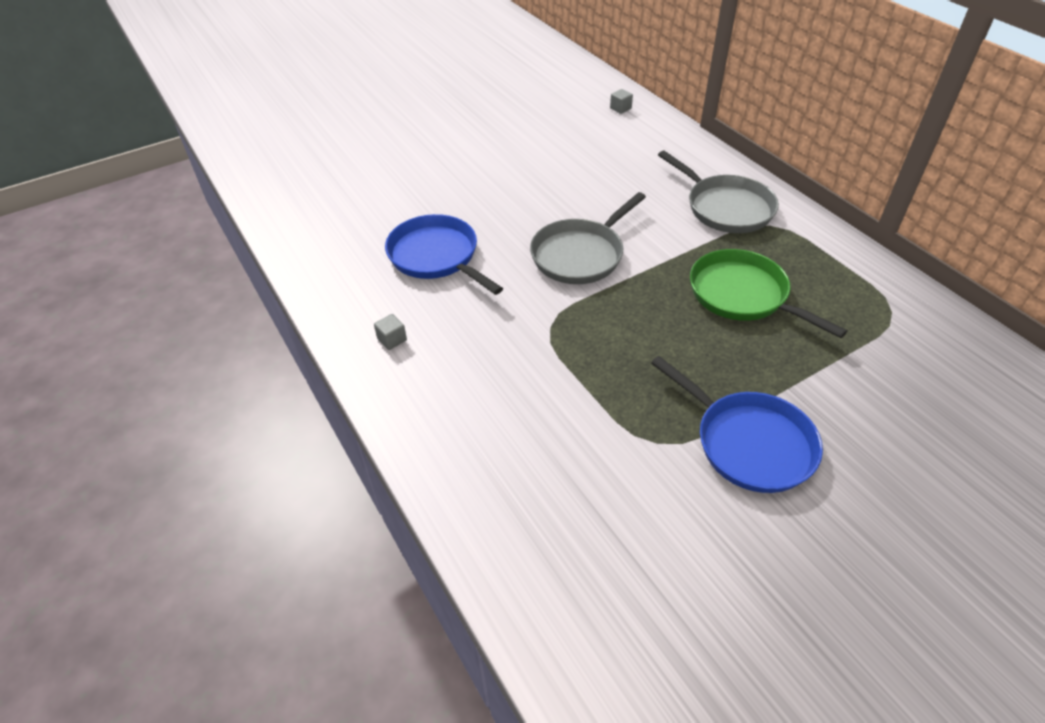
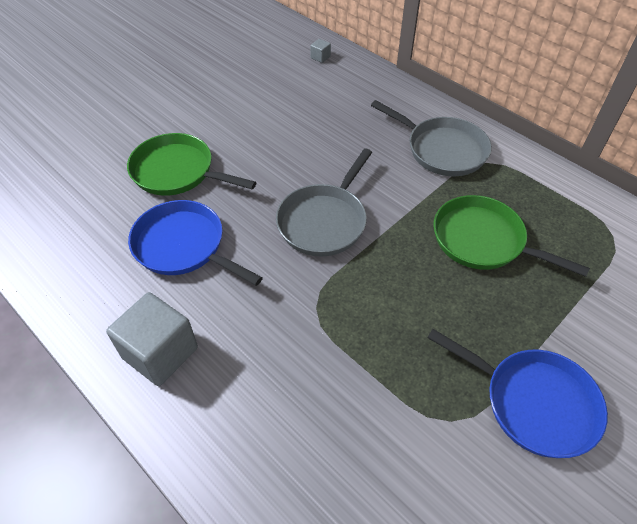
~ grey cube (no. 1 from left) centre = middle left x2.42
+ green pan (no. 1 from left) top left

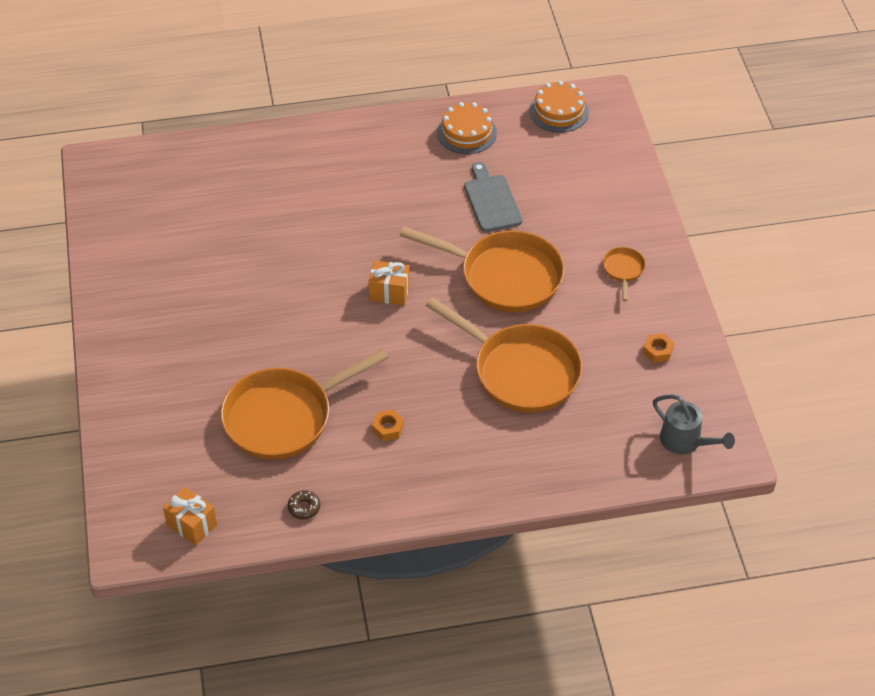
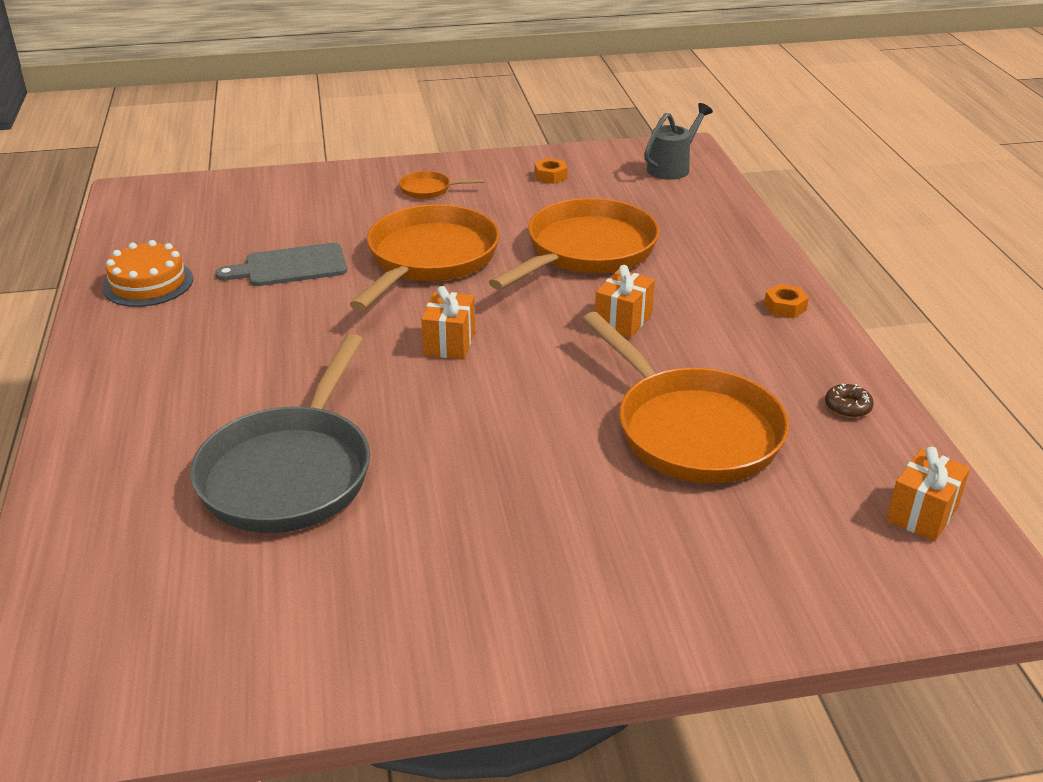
+ grey pan middle left
+ orange gift (no. 2 from left) centre
~ orange nut (no. 1 from left in the first image) centre to orange nut (no. 2 from left) middle right
- orange cake (no. 2 from left) top centre

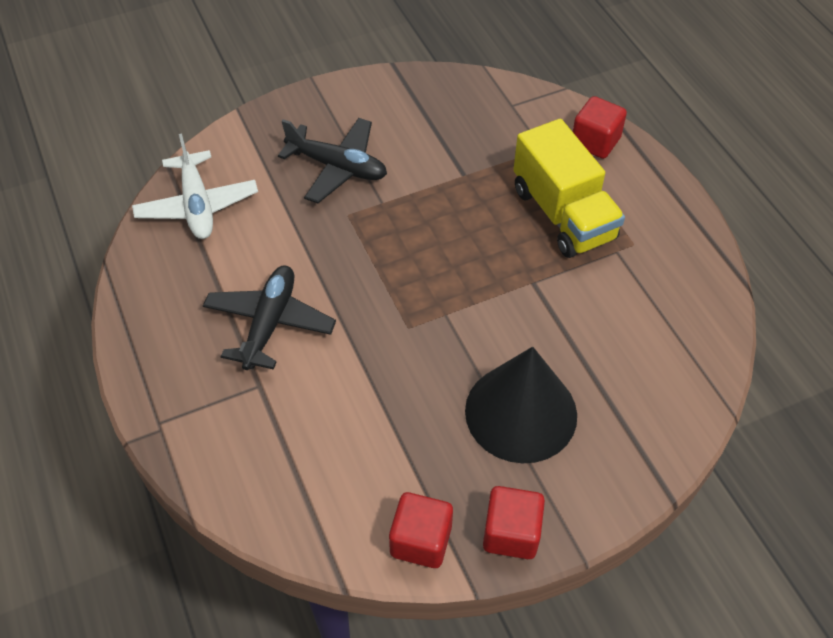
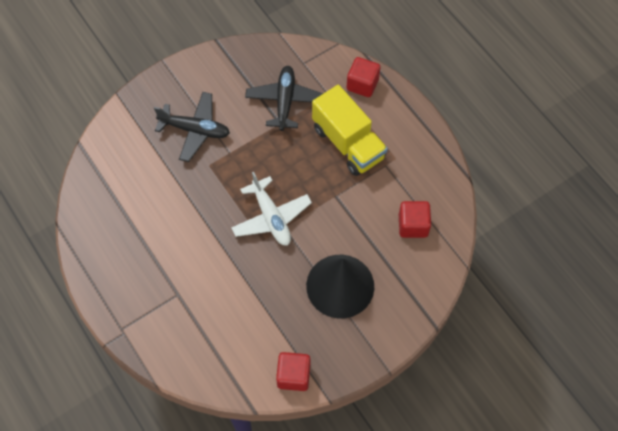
~ white plane top left to centre
~ black plane (no. 1 from left in the first image) middle left to black plane (no. 2 from left) top centre
~ red cube (no. 2 from left in the first image) bottom centre to red cube (no. 3 from left) middle right

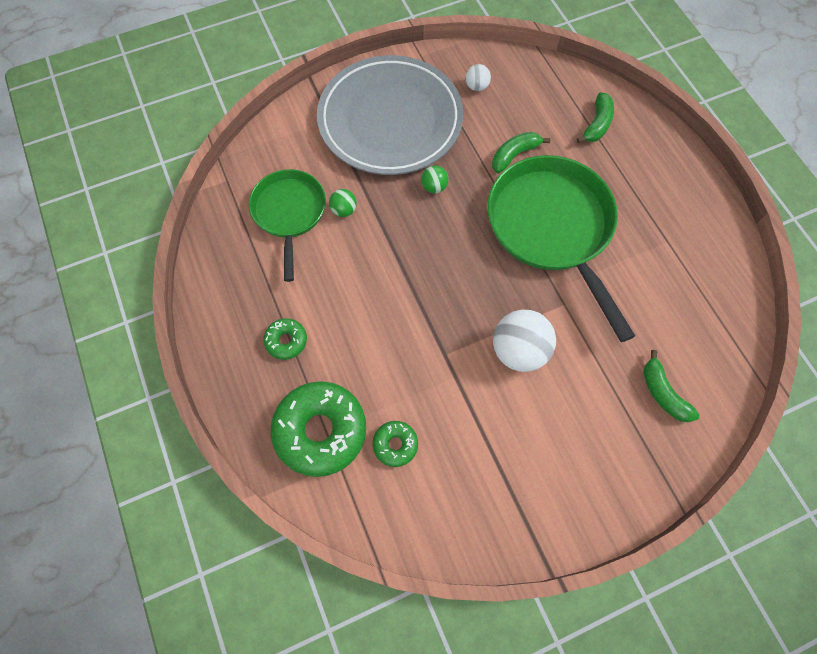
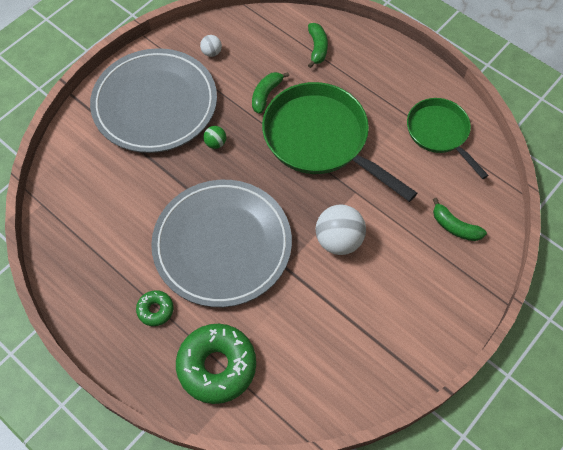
+ grey plate (no. 2 from left) centre
~ green pan (no. 1 from left in the first image) centre to green pan (no. 2 from left) top right
- green ball (no. 1 from left) top centre
- green donut (no. 3 from left) bottom centre

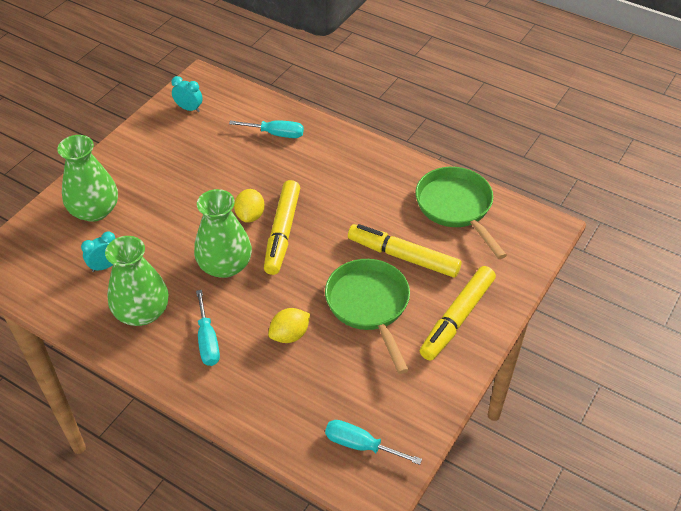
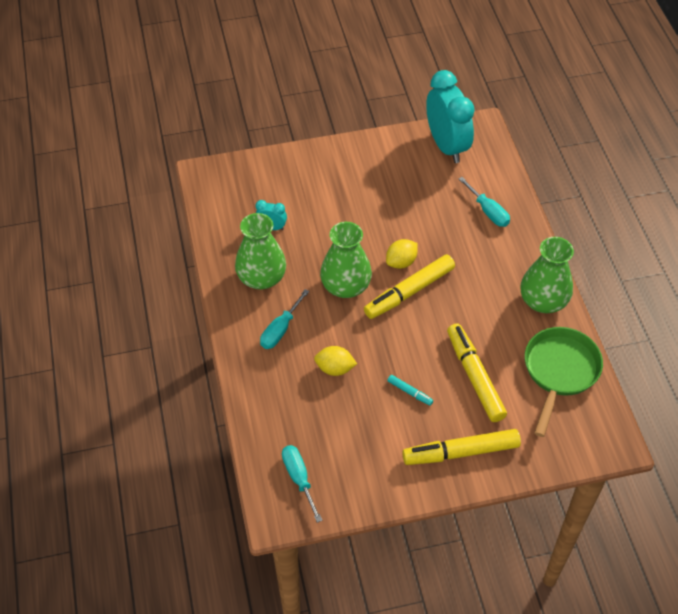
~ green pan (no. 1 from left) centre to turquoise marker centre
~ turquoise clock (no. 2 from left) top left = top centre x2.29
~ green vase (no. 1 from left in the first image) middle left to green vase (no. 3 from left) middle right

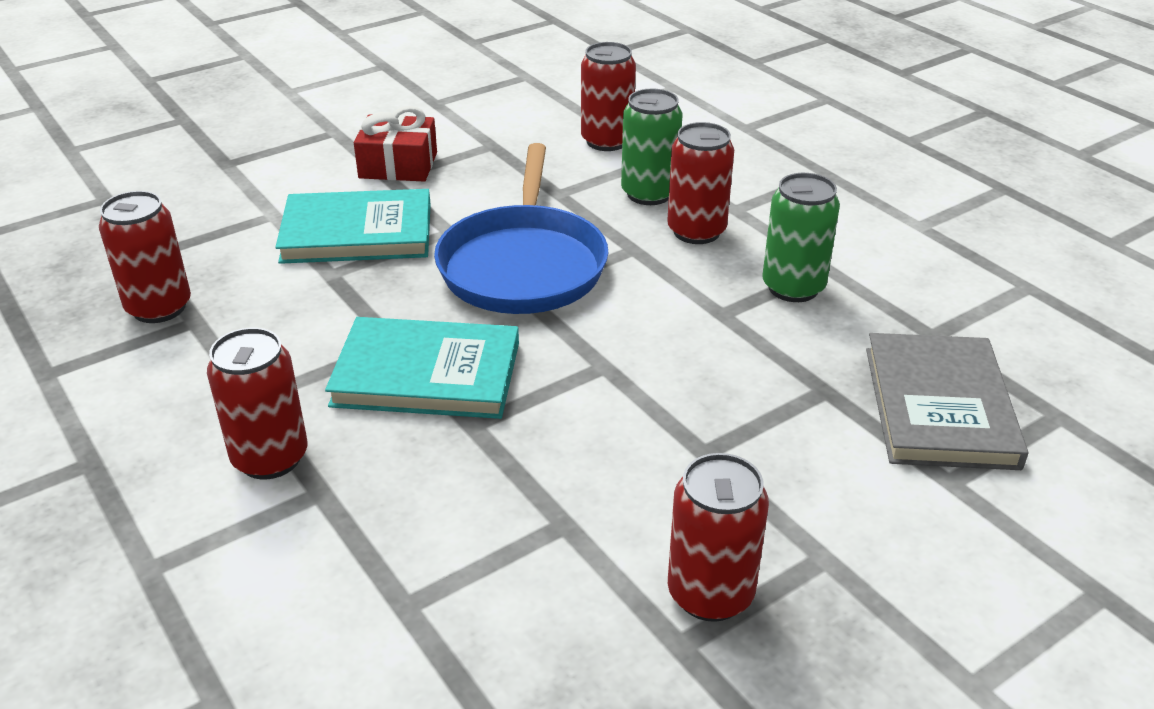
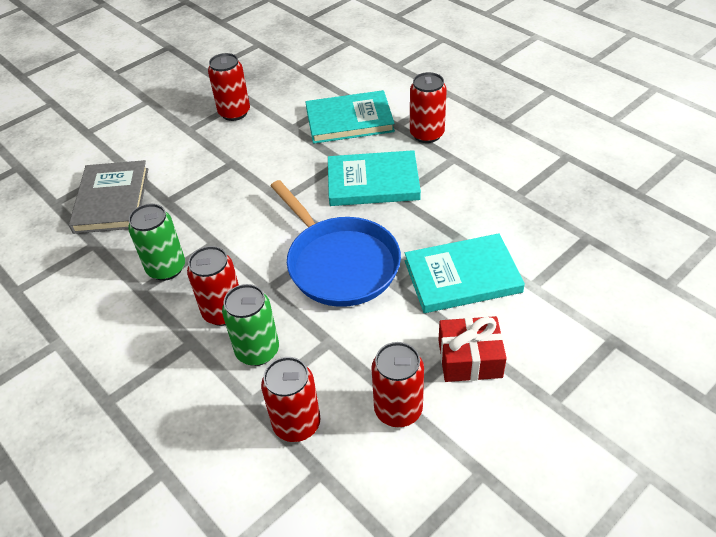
~ blue pan top centre = centre 150 degrees clockwise
+ turquoise book (no. 1 from left) top centre
~ red can (no. 1 from left in the first image) middle left to red can (no. 4 from left) bottom centre

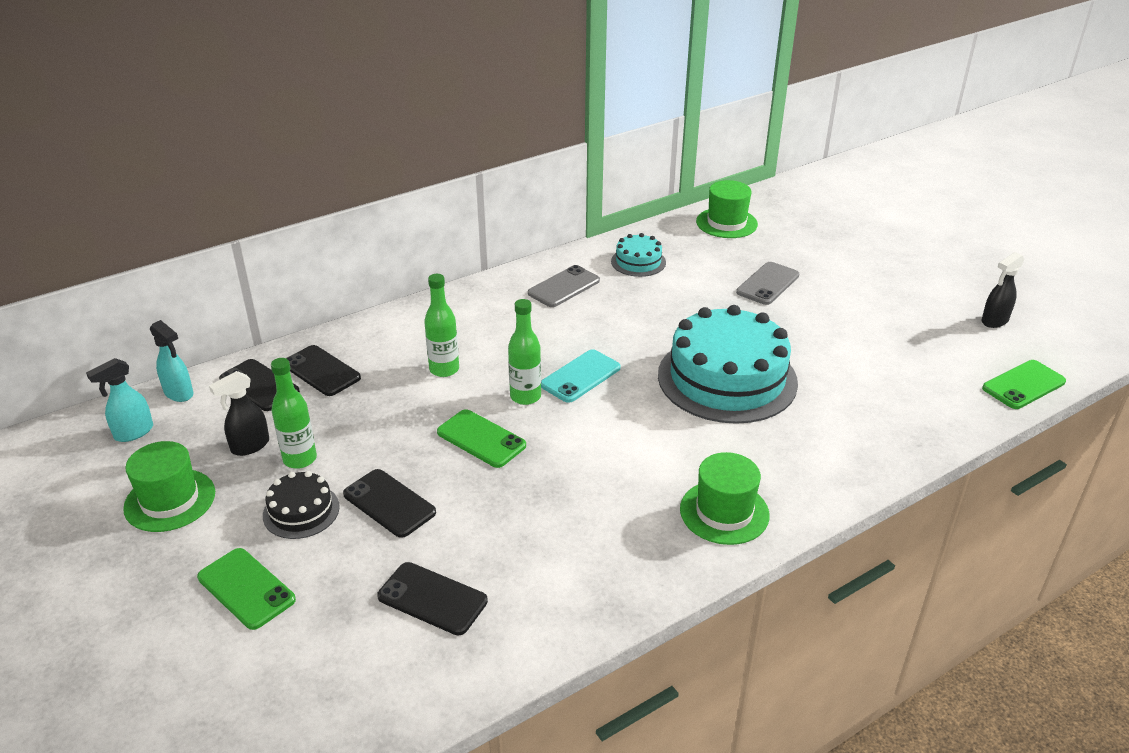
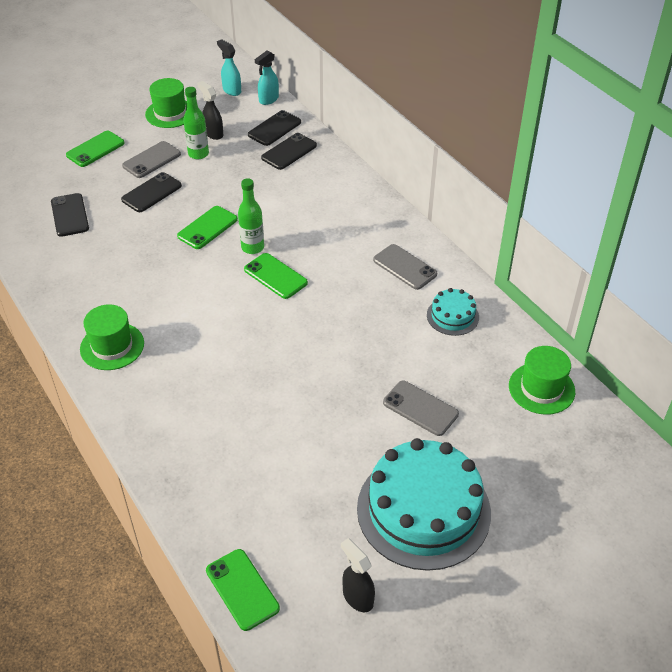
~ black phone (no. 4 from left in the first image) bottom centre = top left 45 degrees counterclockwise
~ black cake bottom left to grey phone (no. 1 from left) top left
~ turquoise phone centre to green phone (no. 4 from left) centre
~ turquoise cake (no. 2 from left in the first image) centre to turquoise cake (no. 1 from left) bottom centre
- green bottle (no. 2 from left) centre

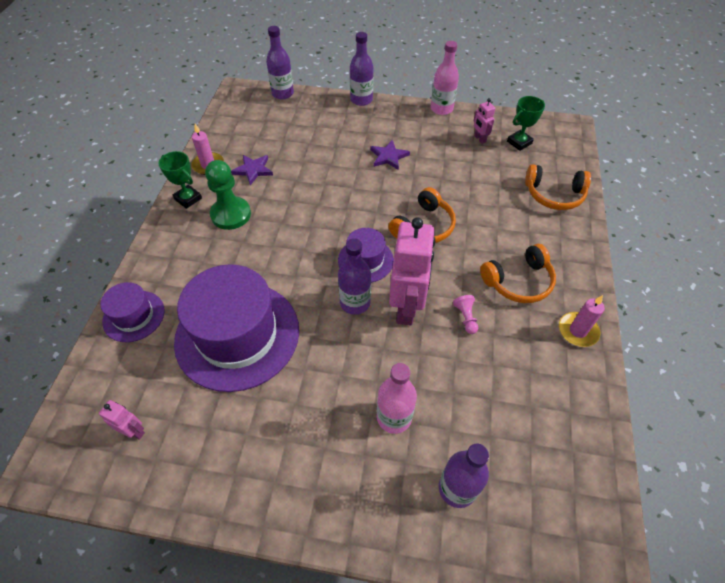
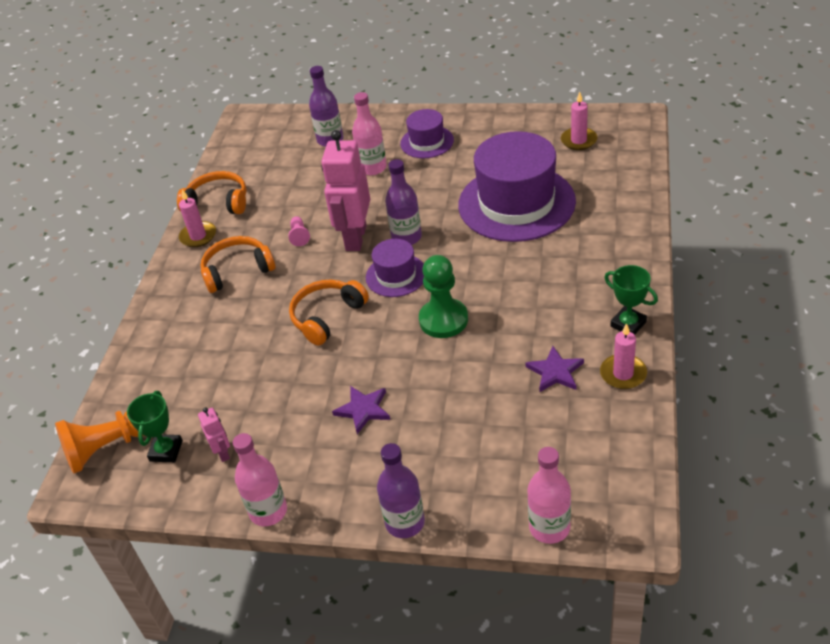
+ orange pawn bottom left
~ green trophy (no. 2 from left in the first image) top right = middle left 45 degrees counterclockwise
~ orange headphones (no. 3 from left in the first image) top right to orange headphones (no. 1 from left) top left
~ purple hat (no. 1 from left in the first image) middle left to purple hat (no. 2 from left) top centre
~ green pawn middle left to centre
~ purple bottle (no. 1 from left) top centre to pink bottle (no. 3 from left) bottom centre
~ pink robot (no. 1 from left) bottom left to pink candle (no. 2 from left) top right

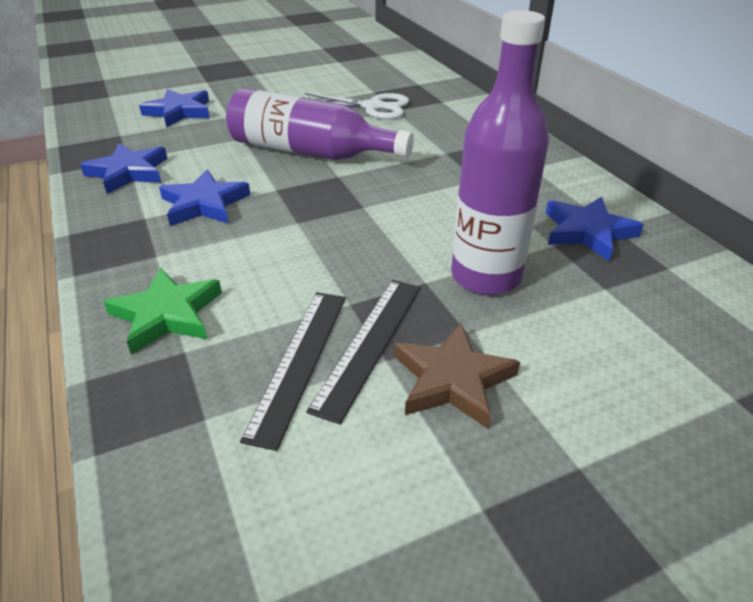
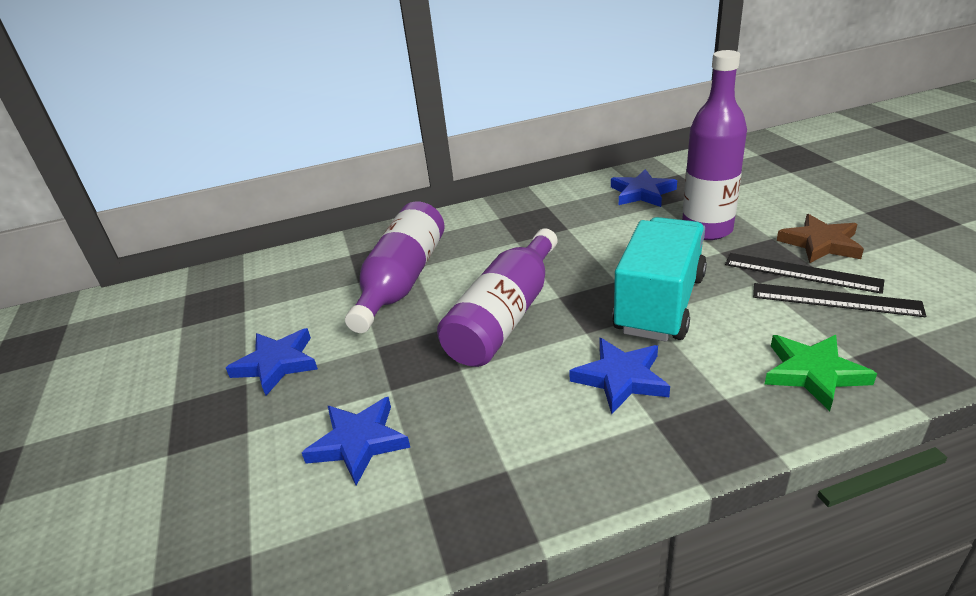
~ blue star (no. 1 from left) top left to middle left
~ white scissors top centre to purple bottle (no. 1 from left) centre
+ turquoise truck middle right

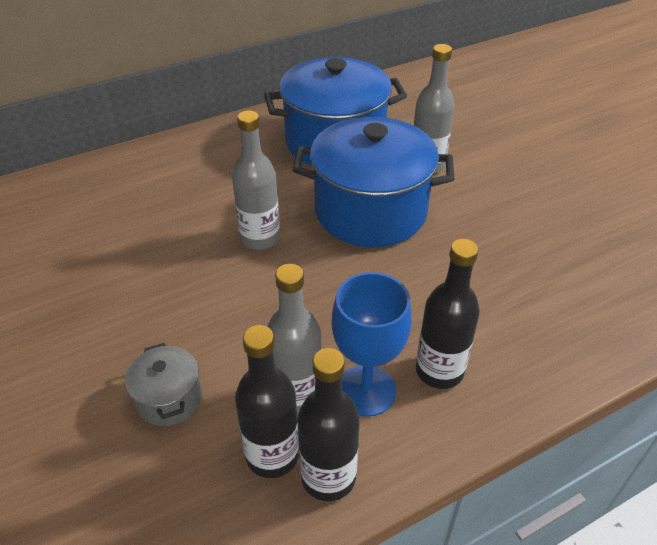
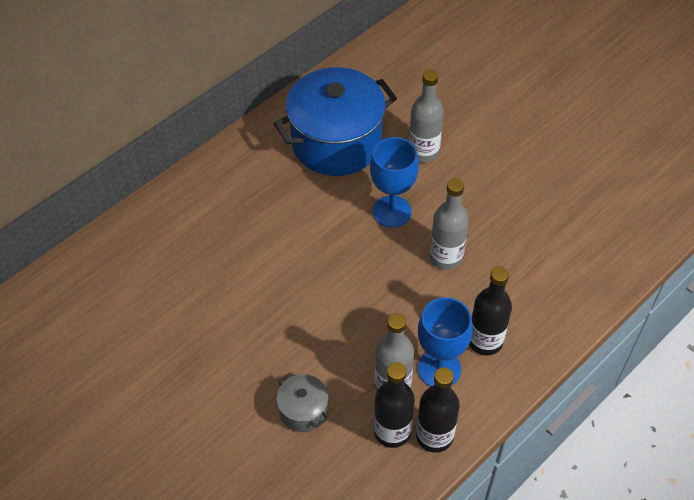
~ blue pot (no. 2 from left) centre to blue goblet (no. 1 from left) centre
~ grey bottle (no. 1 from left in the first image) top centre to grey bottle (no. 3 from left) centre

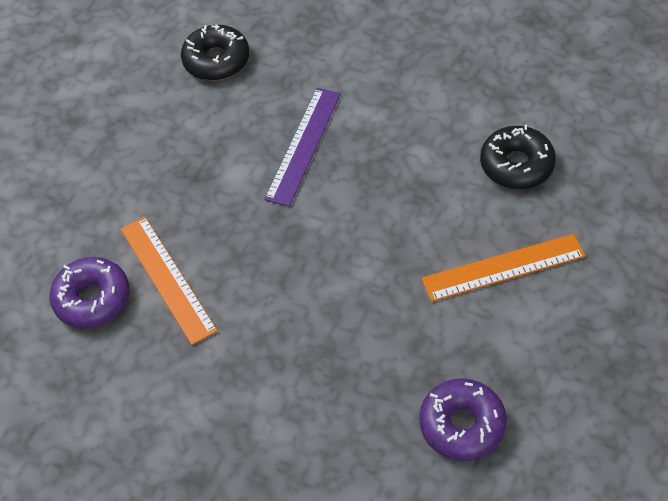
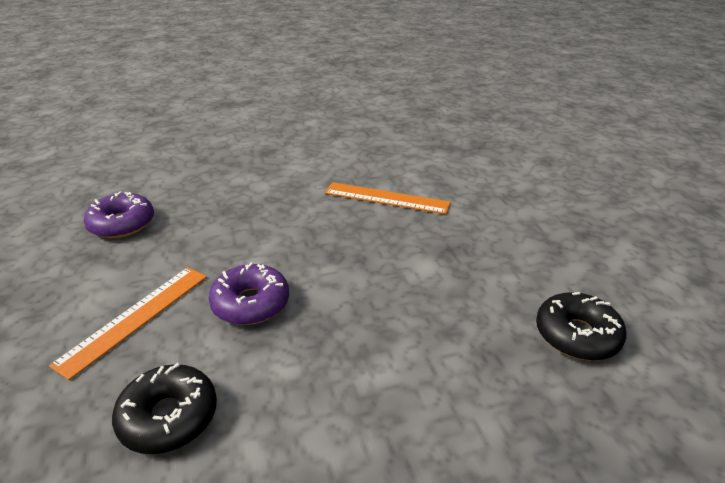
~ purple donut (no. 1 from left in the first image) middle left to purple donut (no. 2 from left) centre
- purple ruler top centre

